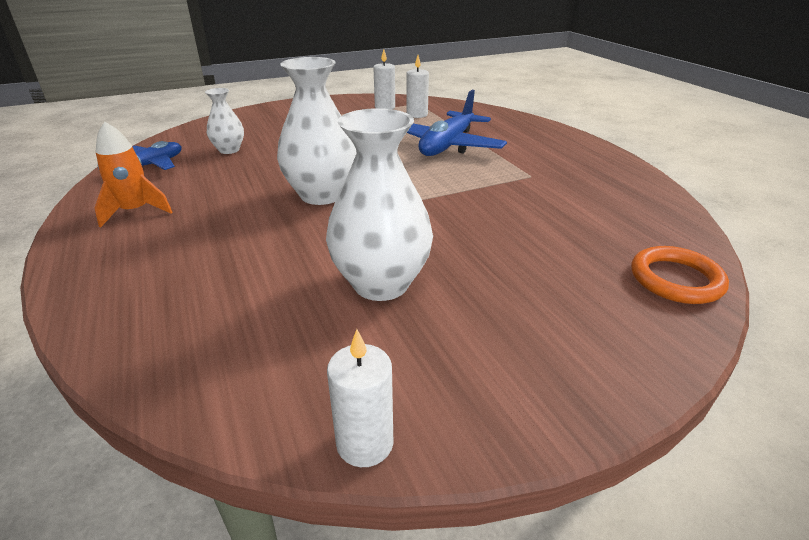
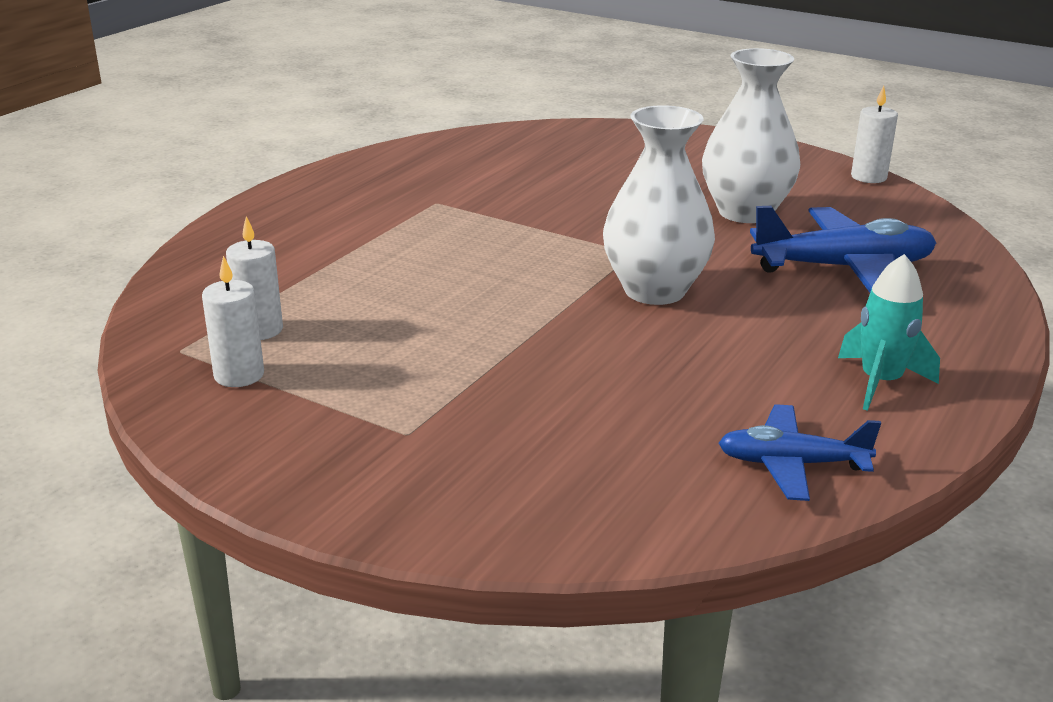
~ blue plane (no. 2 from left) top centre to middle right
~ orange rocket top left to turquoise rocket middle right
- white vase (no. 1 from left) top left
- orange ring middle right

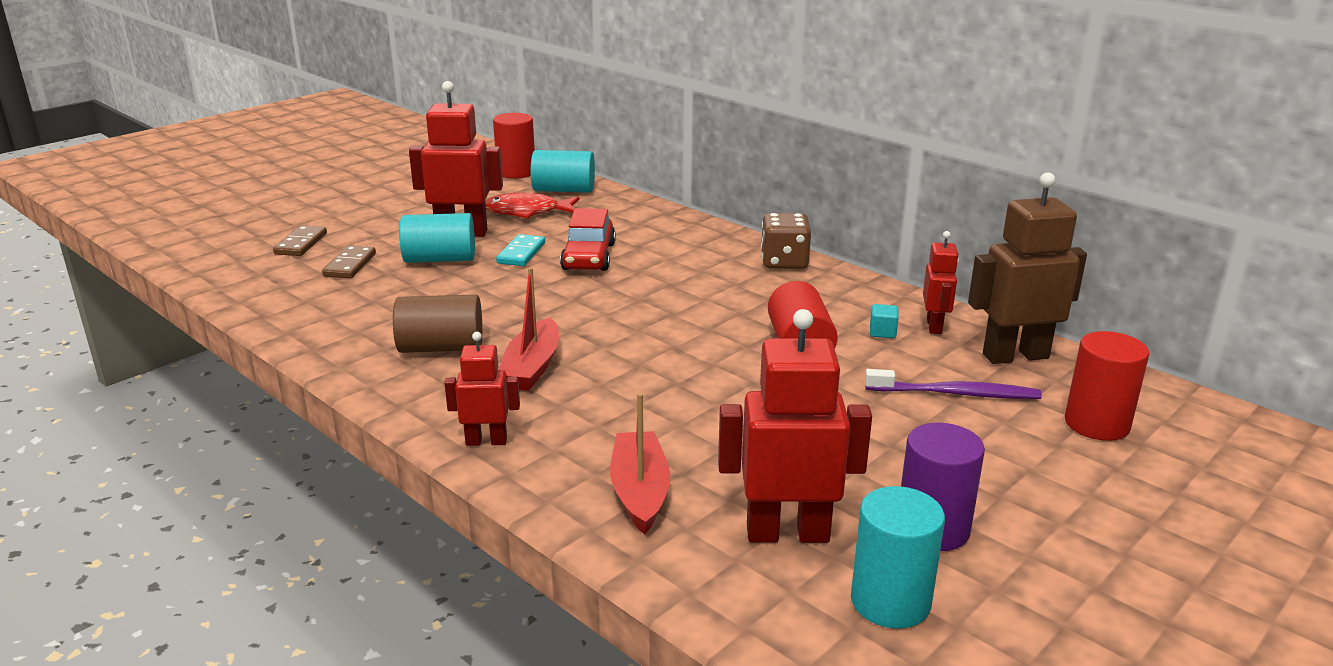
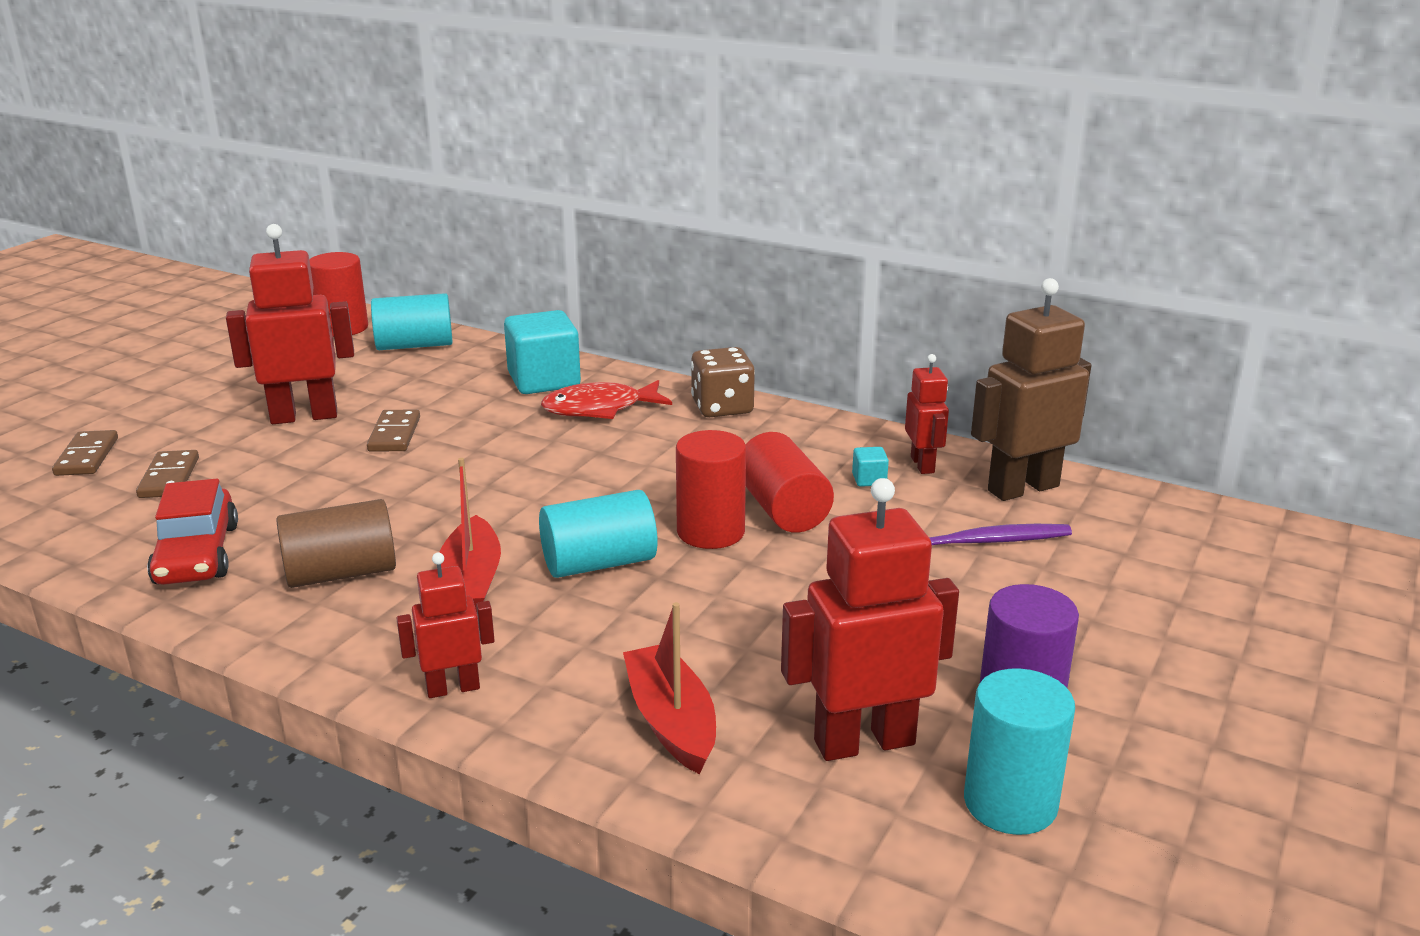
~ red car centre to middle left
~ turquoise domino centre to brown domino (no. 3 from left) middle left
+ turquoise cube (no. 1 from left) centre
~ turquoise cylinder (no. 1 from left in the first image) middle left to turquoise cylinder (no. 2 from left) centre
~ red fish top centre to centre
~ red cylinder (no. 3 from left in the first image) middle right to red cylinder (no. 2 from left) centre

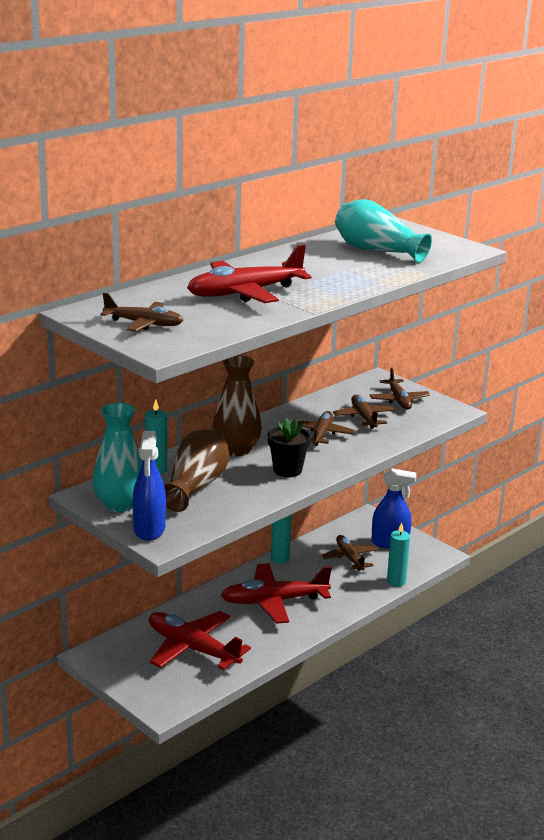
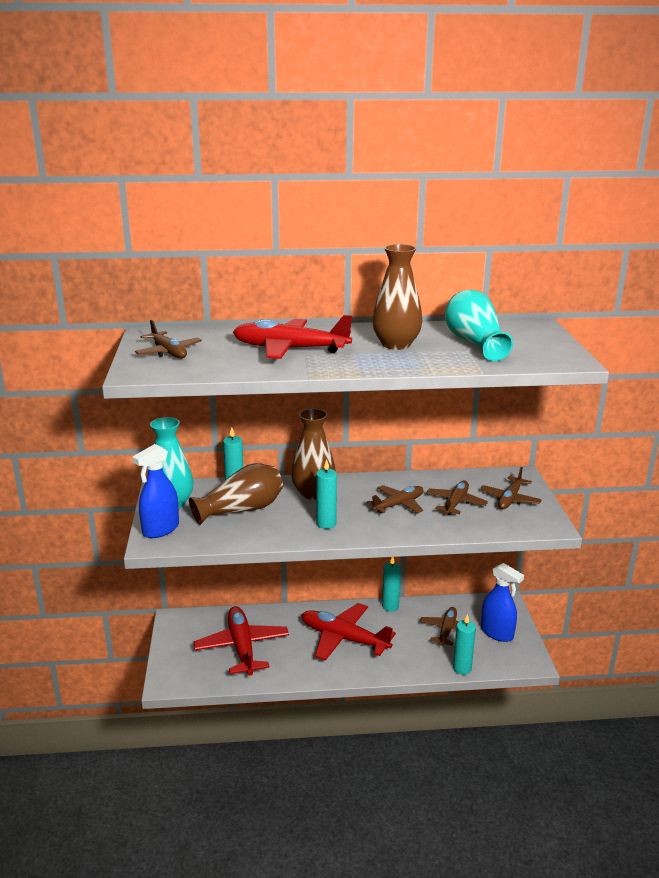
~ black flower pot centre to turquoise candle (no. 2 from left) centre
+ brown vase (no. 3 from left) centre

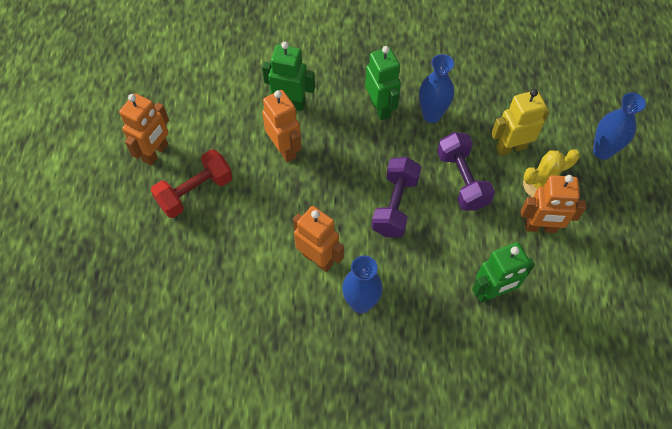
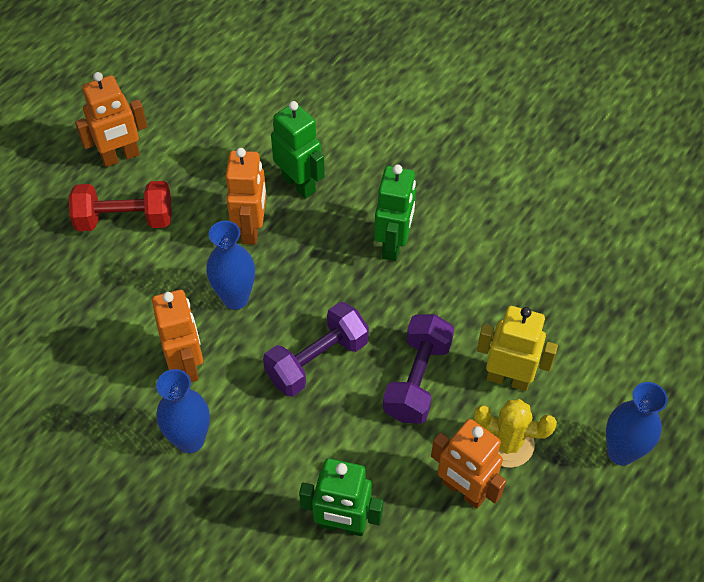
~ blue vase (no. 2 from left) top centre to middle left

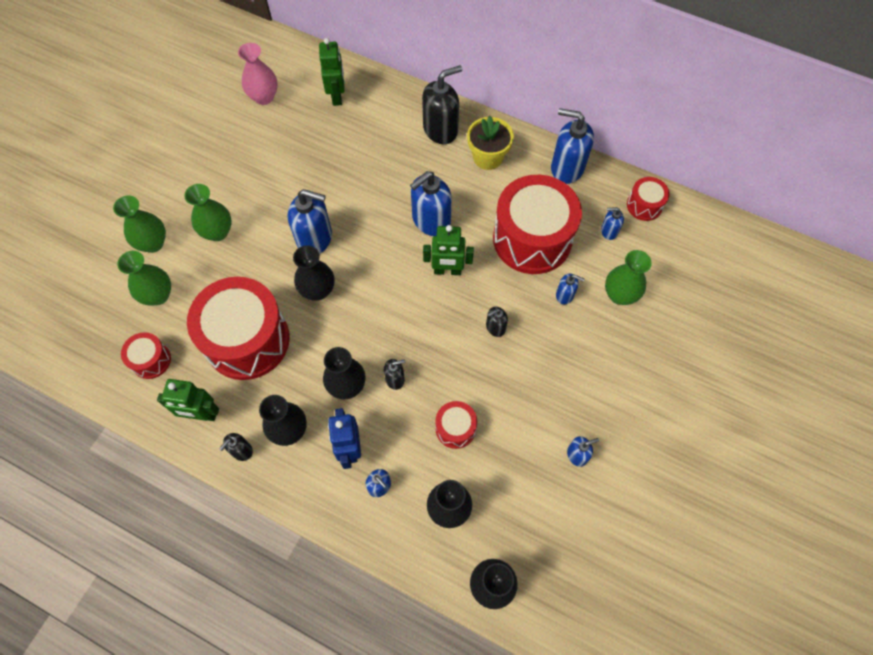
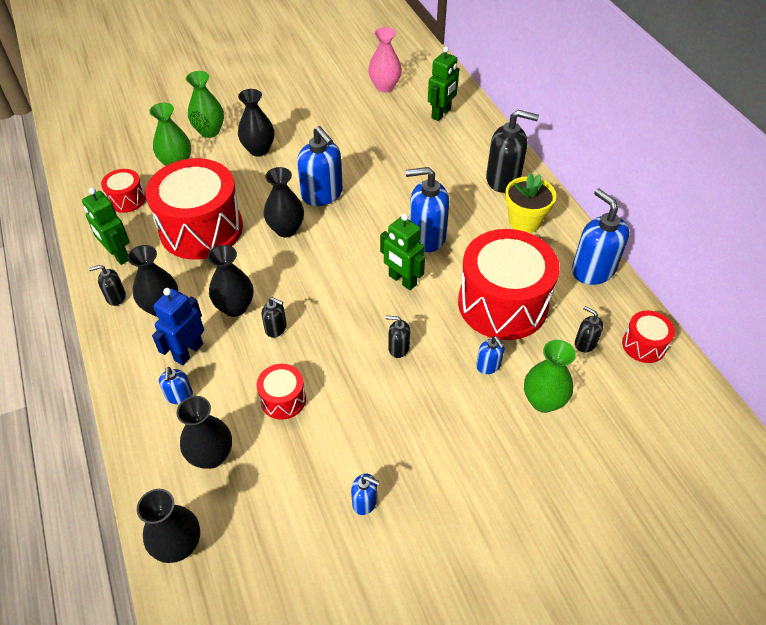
~ green vase (no. 3 from left) top left to black vase (no. 5 from left) top centre
~ blue soap dispenser (no. 7 from left) middle right to black soap dispenser (no. 5 from left) middle right

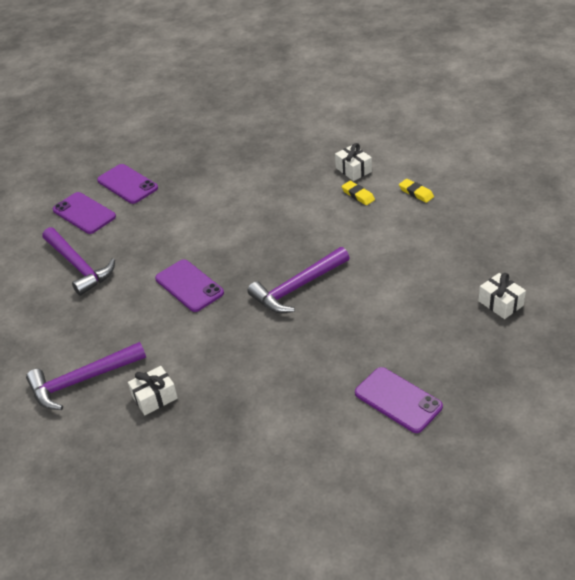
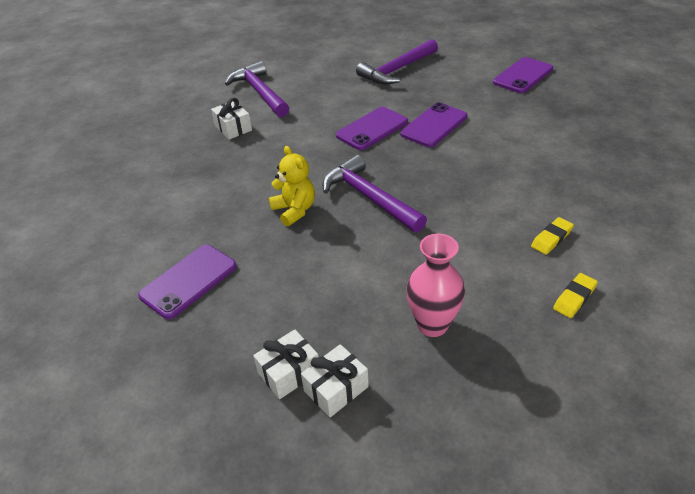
~ white gift (no. 2 from left) top centre to bottom centre
+ yellow teddy bear centre
~ purple phone (no. 1 from left in the first image) middle left to purple phone (no. 3 from left) top centre
+ pink vase centre

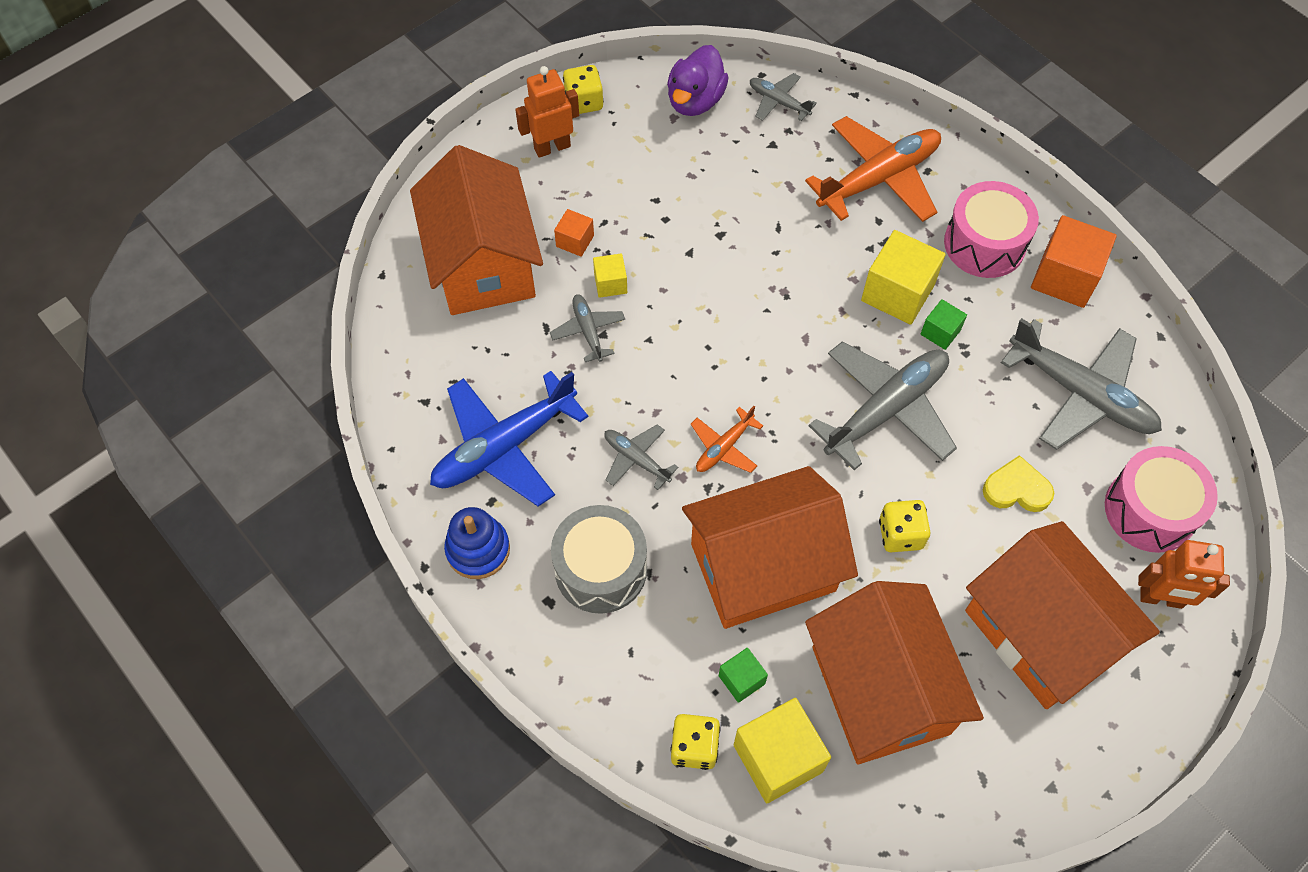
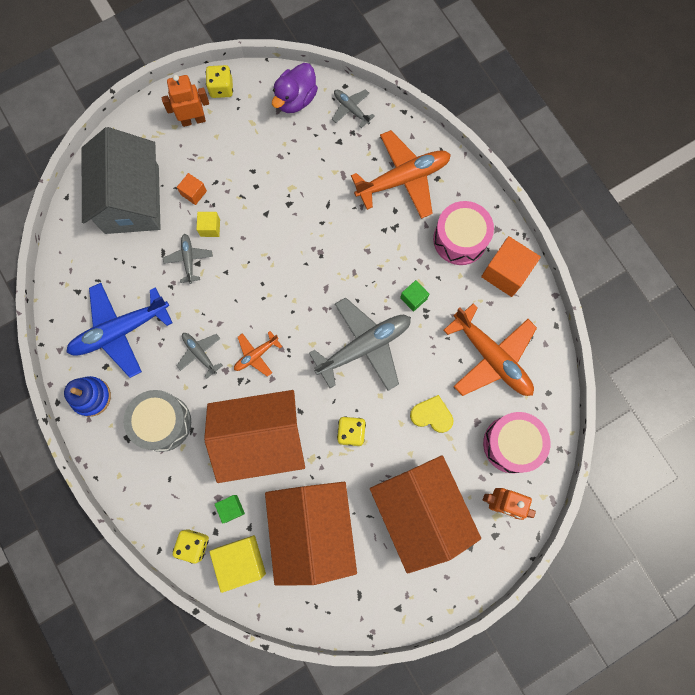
~ orange house (no. 1 from left) top centre to grey house top left
~ grey plane (no. 5 from left) middle right to orange plane (no. 3 from left) middle right
- yellow cube (no. 3 from left) top right

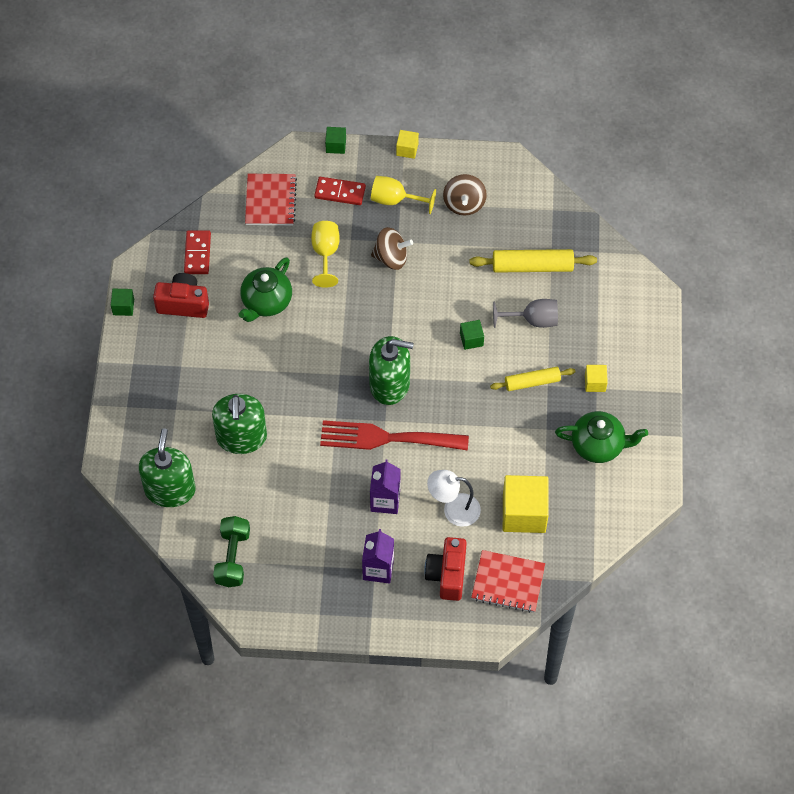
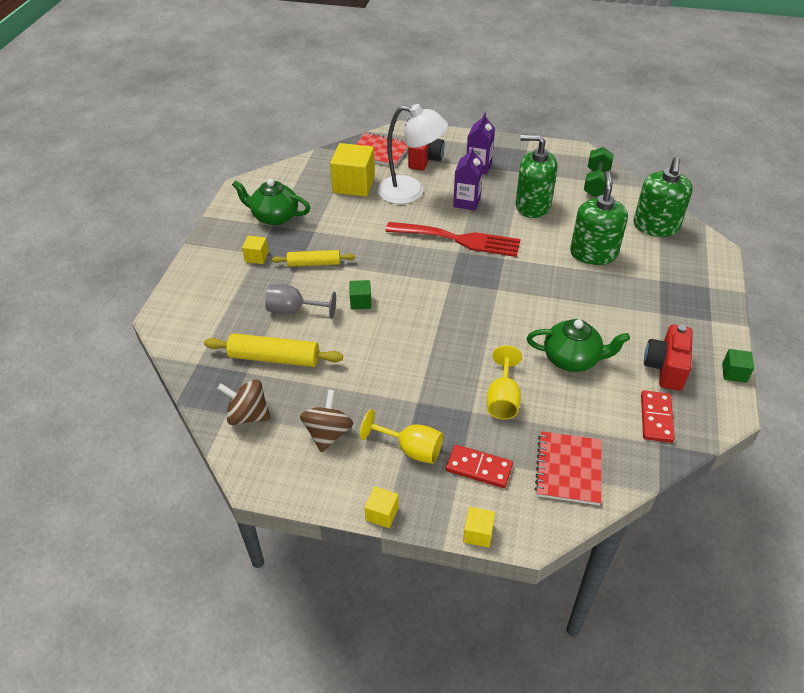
~ brown spinning top (no. 1 from left) top centre to middle left
~ white lamp centre = top centre x1.51
~ green cube (no. 2 from left) top centre to yellow cube (no. 4 from left) bottom centre
~ green soap dispenser (no. 3 from left in the first image) centre to green soap dispenser (no. 1 from left) top right
~ green teapot (no. 1 from left in the first image) centre = middle right 60 degrees clockwise
~ red camera (no. 1 from left in the first image) middle left = middle right 90 degrees clockwise

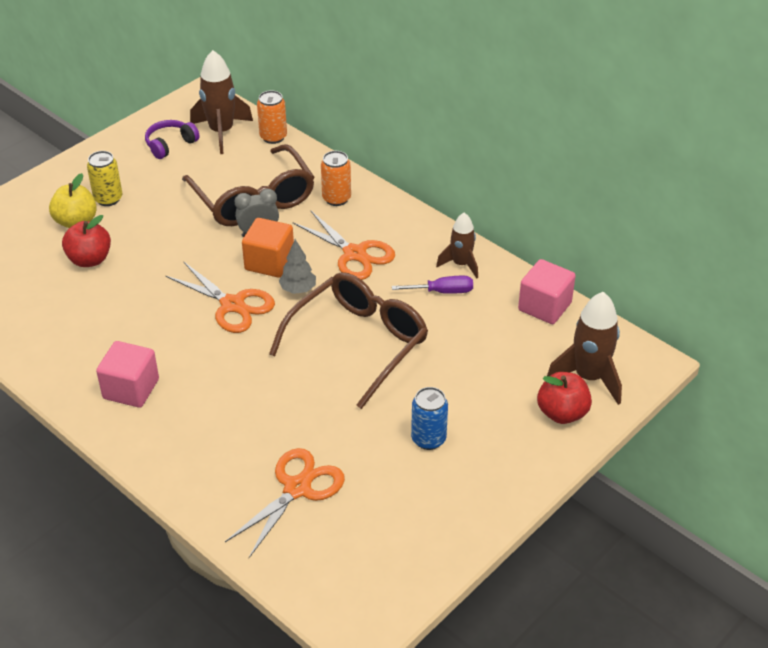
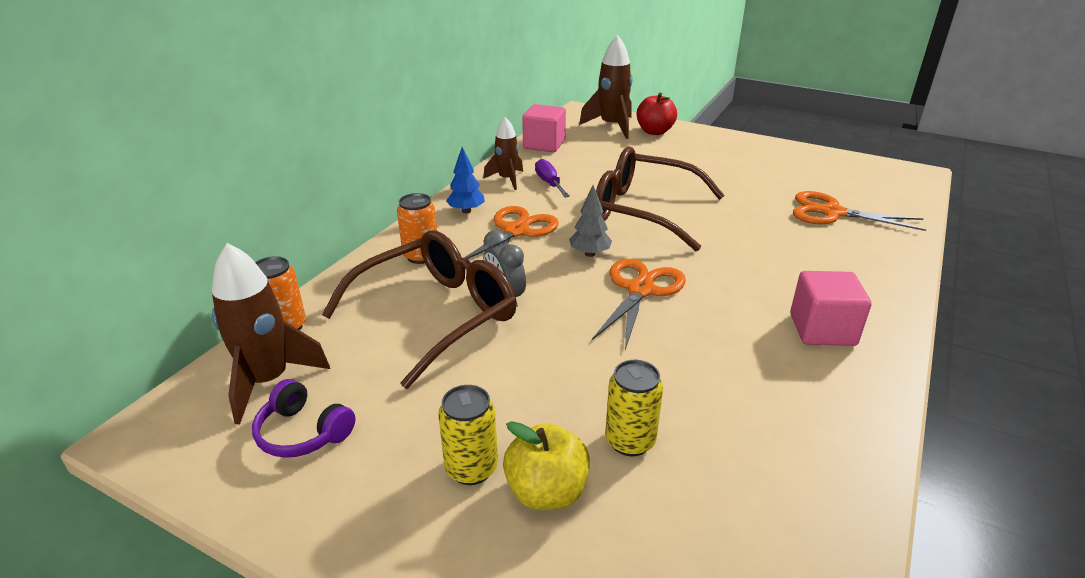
+ blue tree top centre
~ red apple (no. 1 from left) middle left to yellow can (no. 2 from left) bottom centre
- orange cube centre
- blue can centre

